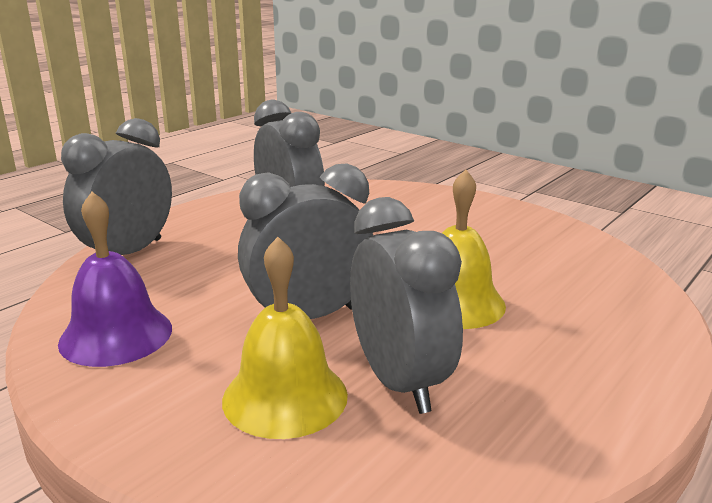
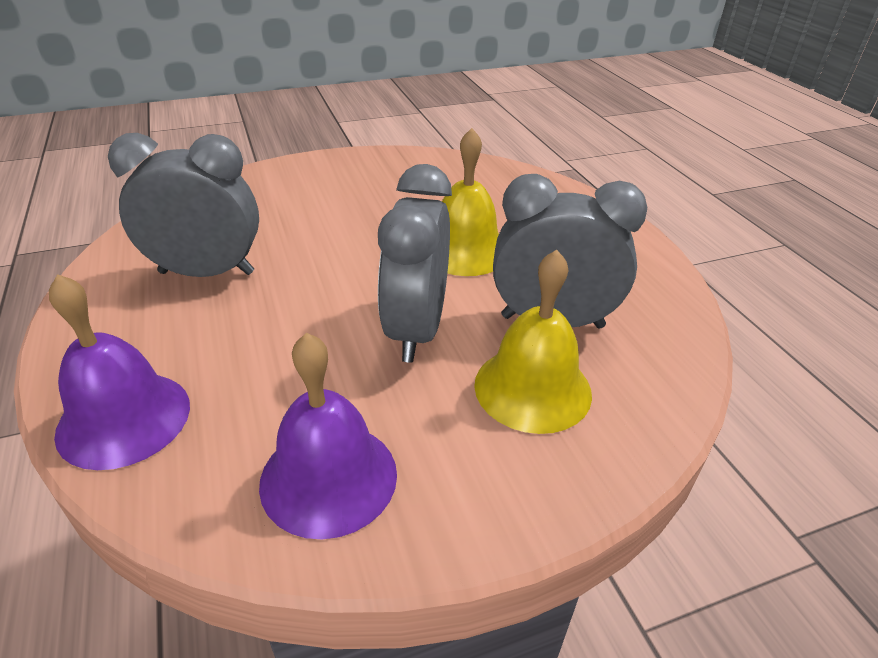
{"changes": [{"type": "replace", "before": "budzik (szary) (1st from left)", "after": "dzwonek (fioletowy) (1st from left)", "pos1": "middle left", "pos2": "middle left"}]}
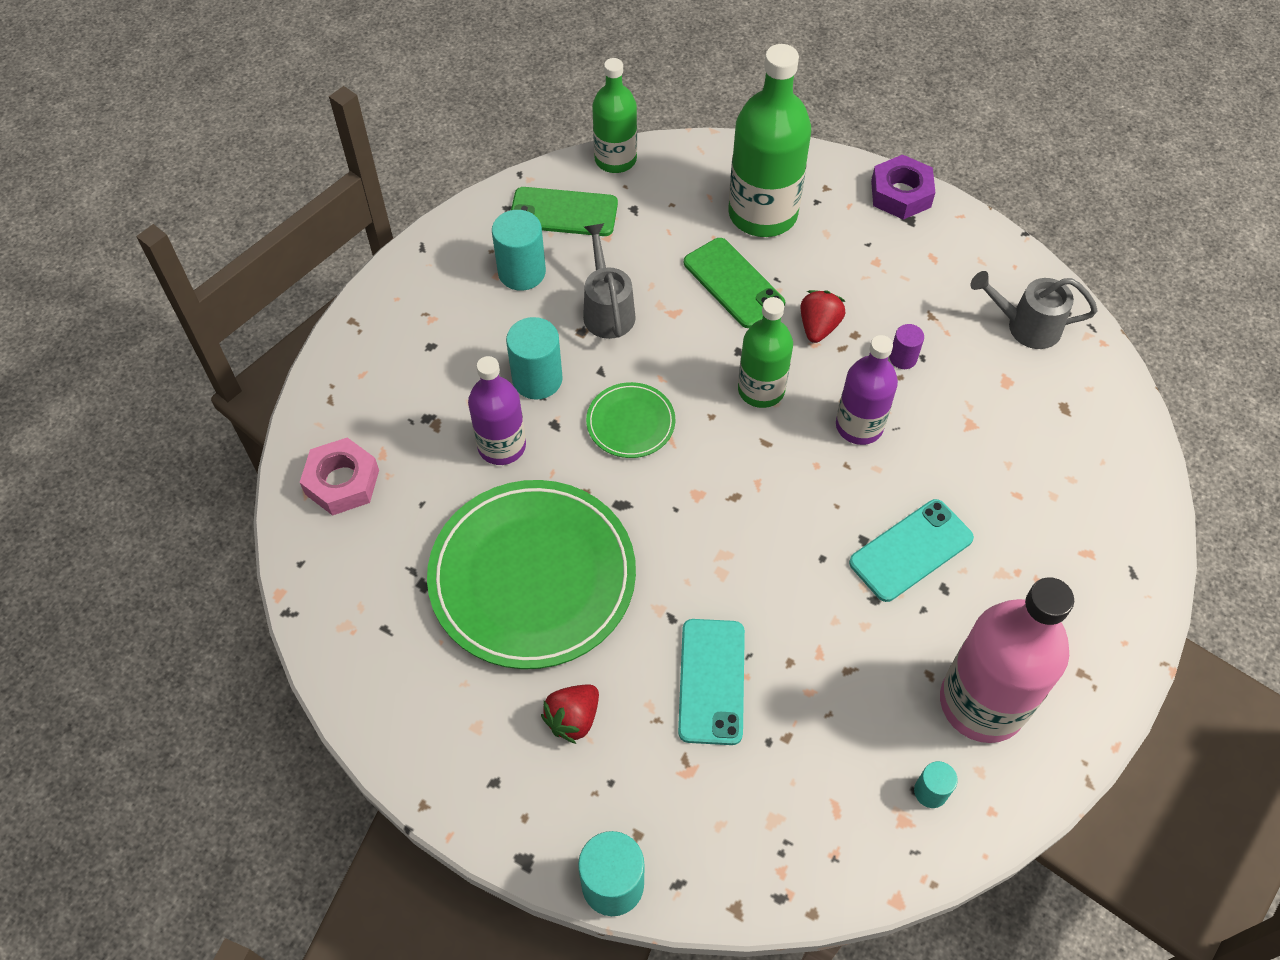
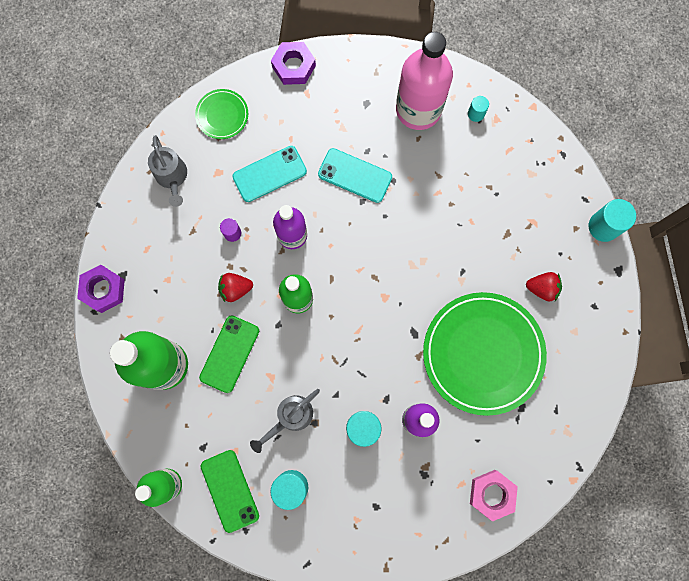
{"changes": [{"type": "move", "before": "talerz (zielony) (2nd from left in the first image)", "after": "talerz (zielony) (1st from left)", "pos1": "centre", "pos2": "top left"}, {"type": "move", "before": "telefon (turkusowy) (1st from left)", "pos1": "bottom centre", "pos2": "top centre"}, {"type": "insert", "after": "nakrętka (fioletowy) (2nd from left)", "pos2": "top centre"}]}
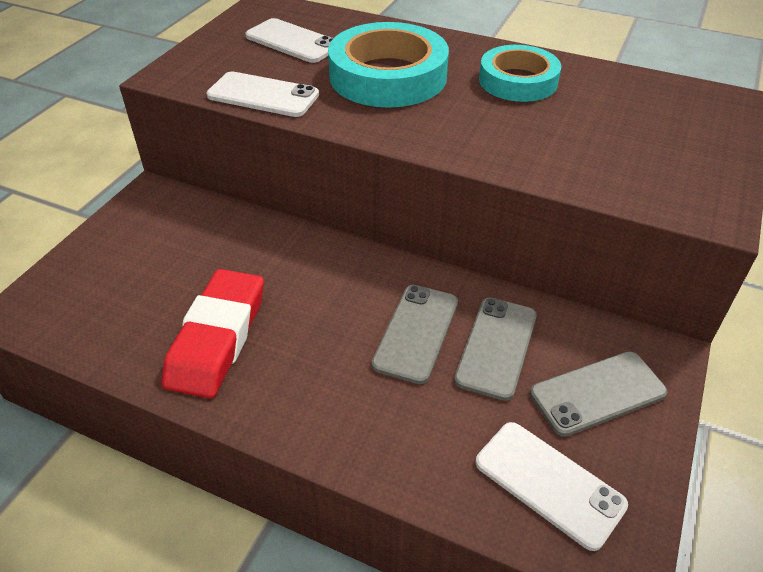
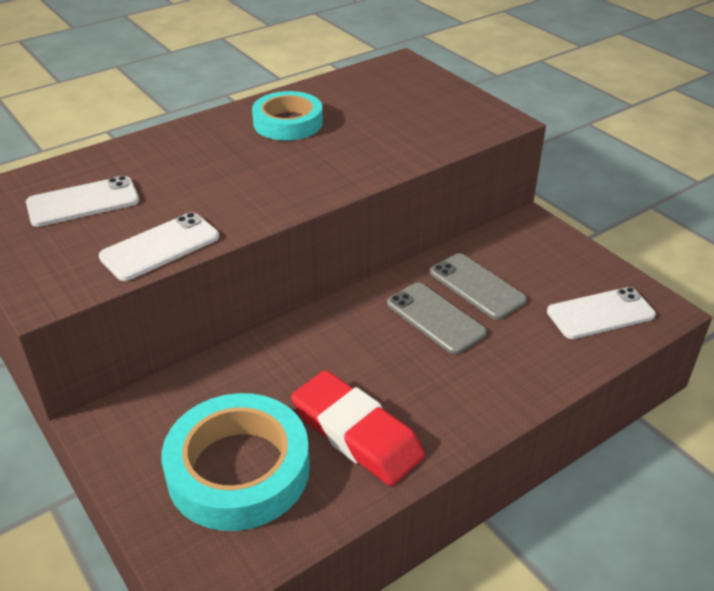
{"changes": [{"type": "move", "before": "taśma klejąca (turkusowy) (1st from left)", "pos1": "top centre", "pos2": "bottom left"}, {"type": "delete", "before": "telefon (szary) (3rd from left)", "pos1": "bottom right"}]}
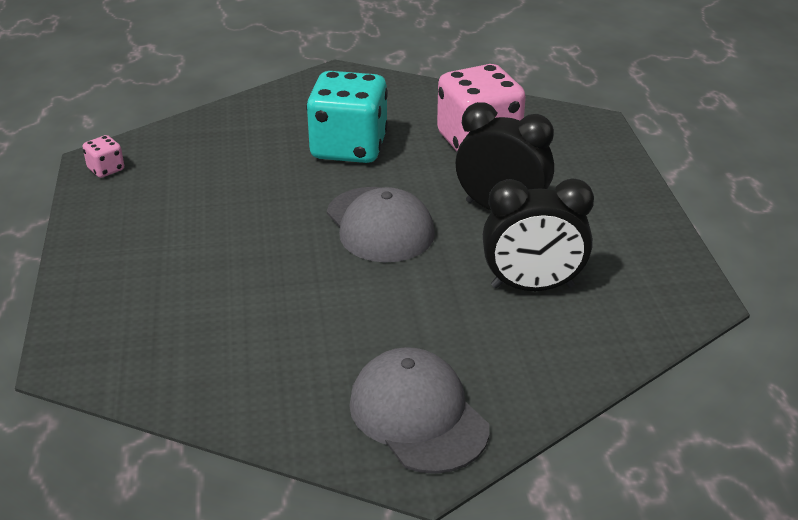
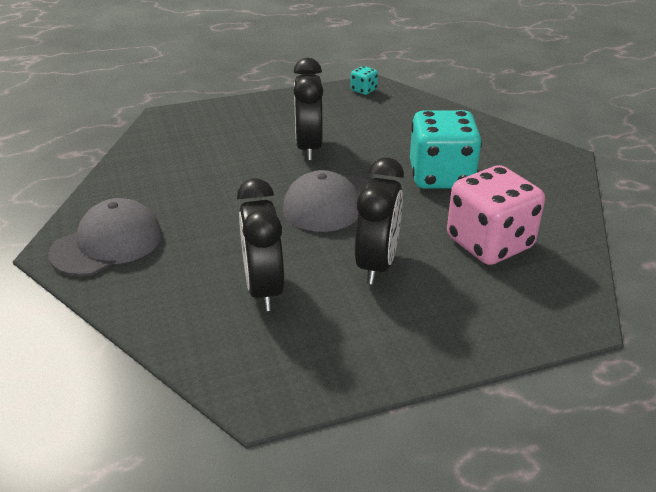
{"changes": [{"type": "recolor", "before": "kostka do gry (różowy) (1st from left)", "after": "kostka do gry (turkusowy) (1st from left)", "pos1": "top left", "pos2": "top centre"}, {"type": "insert", "after": "budzik (czarny) (2nd from left)", "pos2": "top centre"}]}
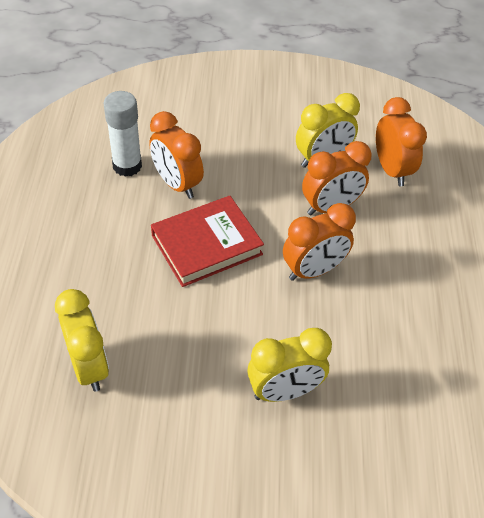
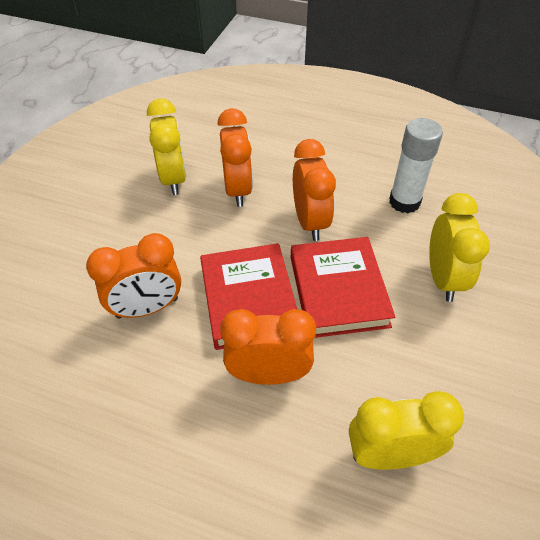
{"changes": [{"type": "move", "before": "klej w sztyfcie (biały)", "pos1": "top left", "pos2": "top right"}, {"type": "move", "before": "budzik (pomarańczowy) (4th from left in the first image)", "after": "budzik (pomarańczowy) (3rd from left)", "pos1": "top right", "pos2": "centre"}, {"type": "insert", "after": "książka (czerwony) (2nd from left)", "pos2": "centre"}]}
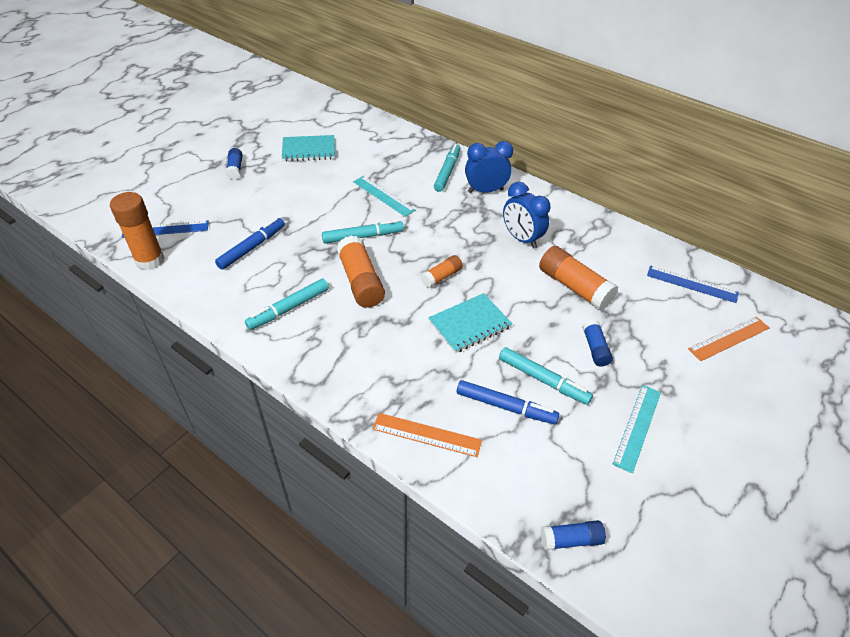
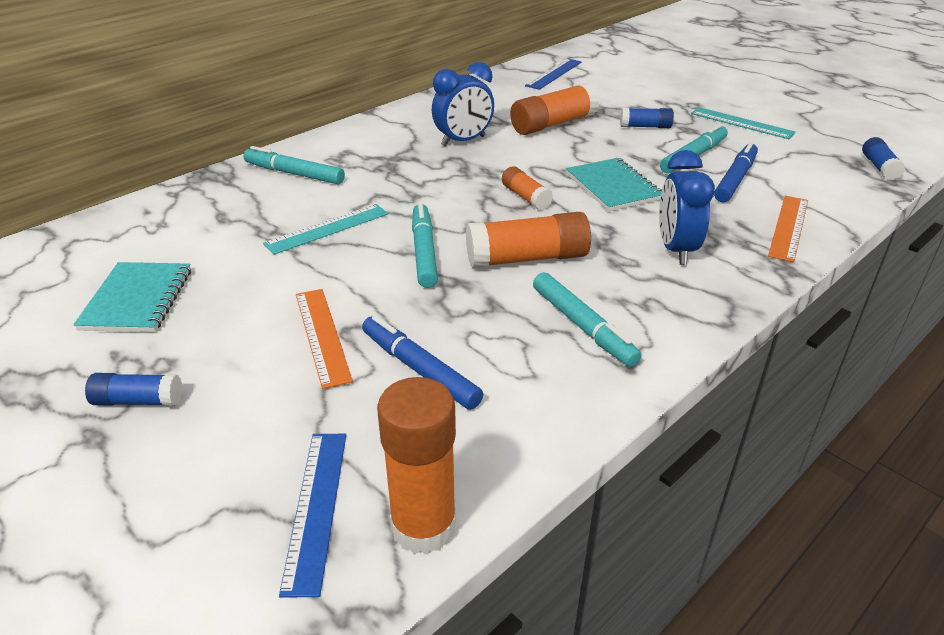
{"changes": [{"type": "move", "before": "budzik (niebieski) (1st from left in the first image)", "after": "budzik (niebieski) (2nd from left)", "pos1": "top centre", "pos2": "top right"}, {"type": "move", "before": "linijka (pomarańczowy) (2nd from left in the first image)", "after": "linijka (pomarańczowy) (1st from left)", "pos1": "middle right", "pos2": "centre"}]}
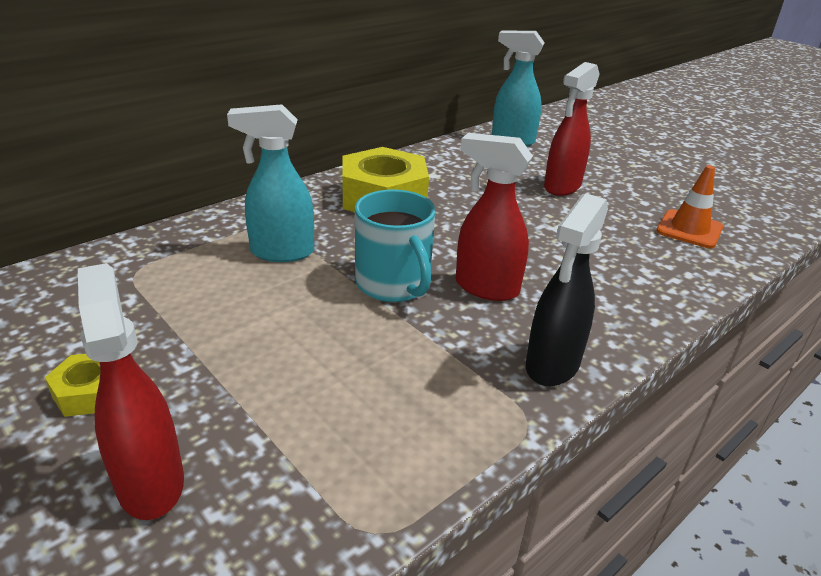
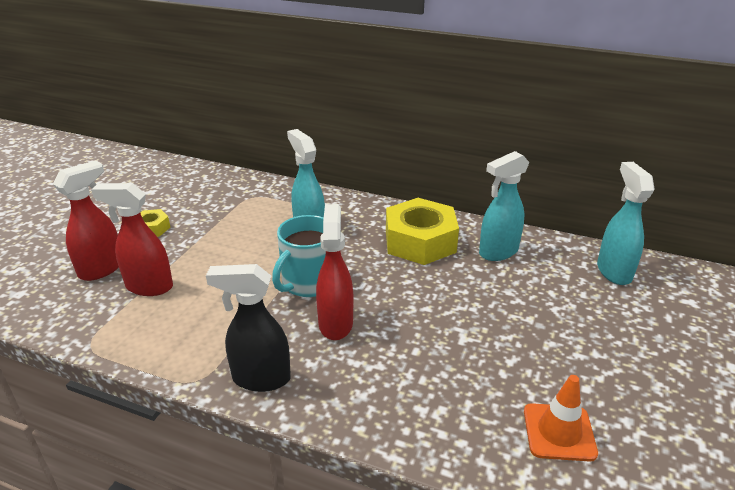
{"changes": [{"type": "move", "before": "spryskiwacz (czerwony) (3rd from left in the first image)", "after": "spryskiwacz (czerwony) (2nd from left)", "pos1": "top right", "pos2": "middle left"}, {"type": "insert", "after": "spryskiwacz (turkusowy) (2nd from left)", "pos2": "middle right"}]}
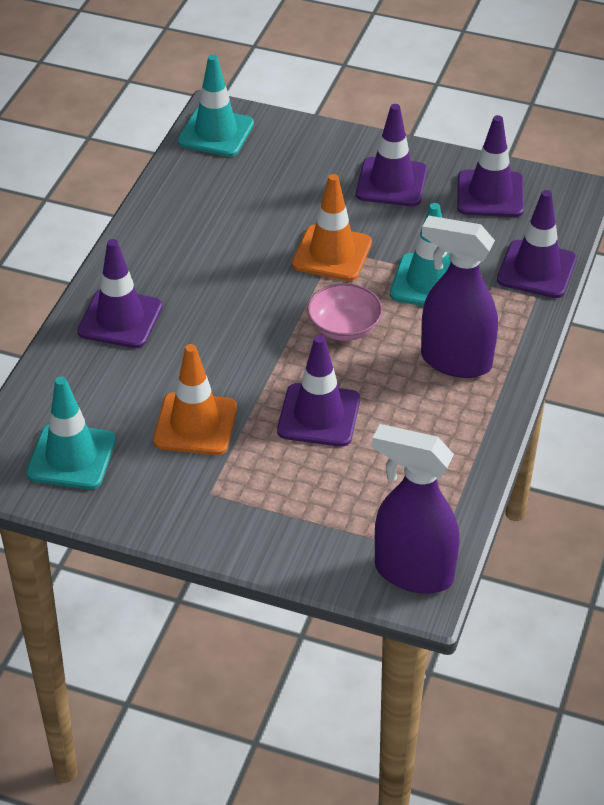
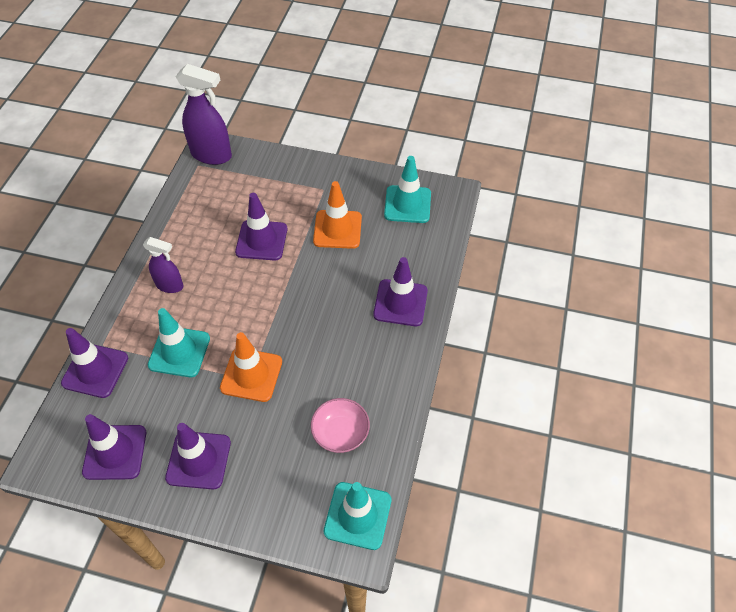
{"changes": [{"type": "resize", "before": "spryskiwacz (fioletowy) (2nd from left in the first image)", "pos1": "middle right", "pos2": "middle left", "scale": 0.6}, {"type": "move", "before": "miska (różowy)", "pos1": "centre", "pos2": "bottom centre"}]}
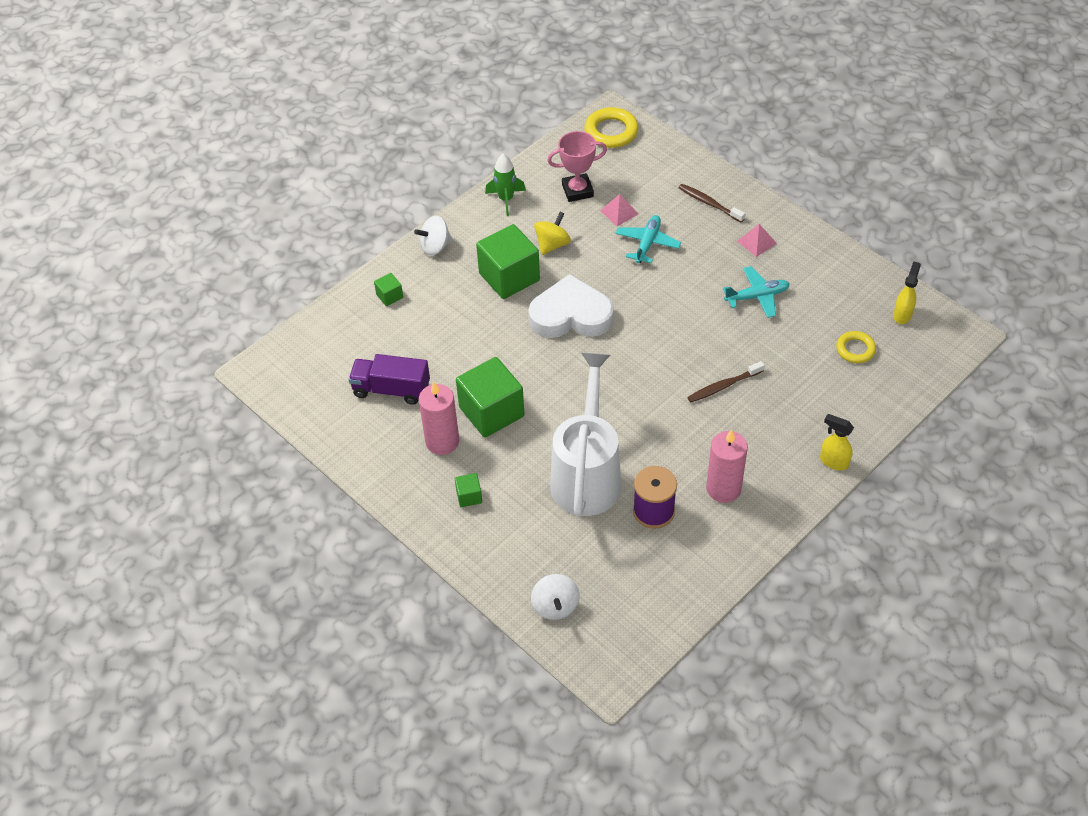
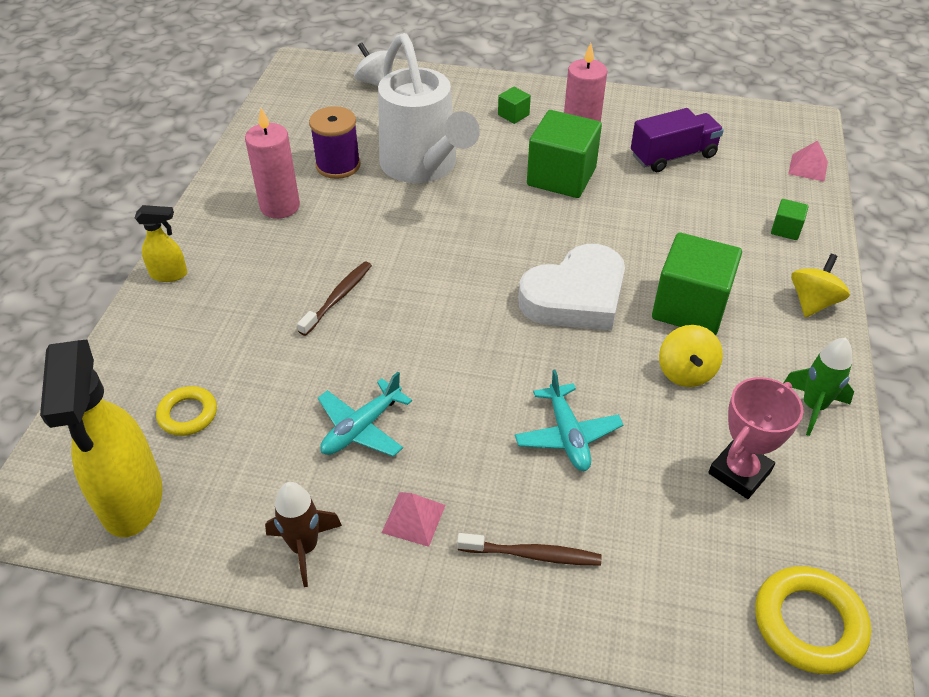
{"changes": [{"type": "move", "before": "piramida (różowy) (1st from left in the first image)", "after": "piramida (różowy) (2nd from left)", "pos1": "top centre", "pos2": "top right"}, {"type": "recolor", "before": "bączek (biały) (1st from left)", "after": "bączek (żółty) (2nd from left)", "pos1": "top centre", "pos2": "middle right"}, {"type": "resize", "before": "spryskiwacz (żółty) (2nd from left in the first image)", "pos1": "middle right", "pos2": "middle left", "scale": 2.07}, {"type": "insert", "after": "rakieta (brązowy)", "pos2": "bottom left"}]}
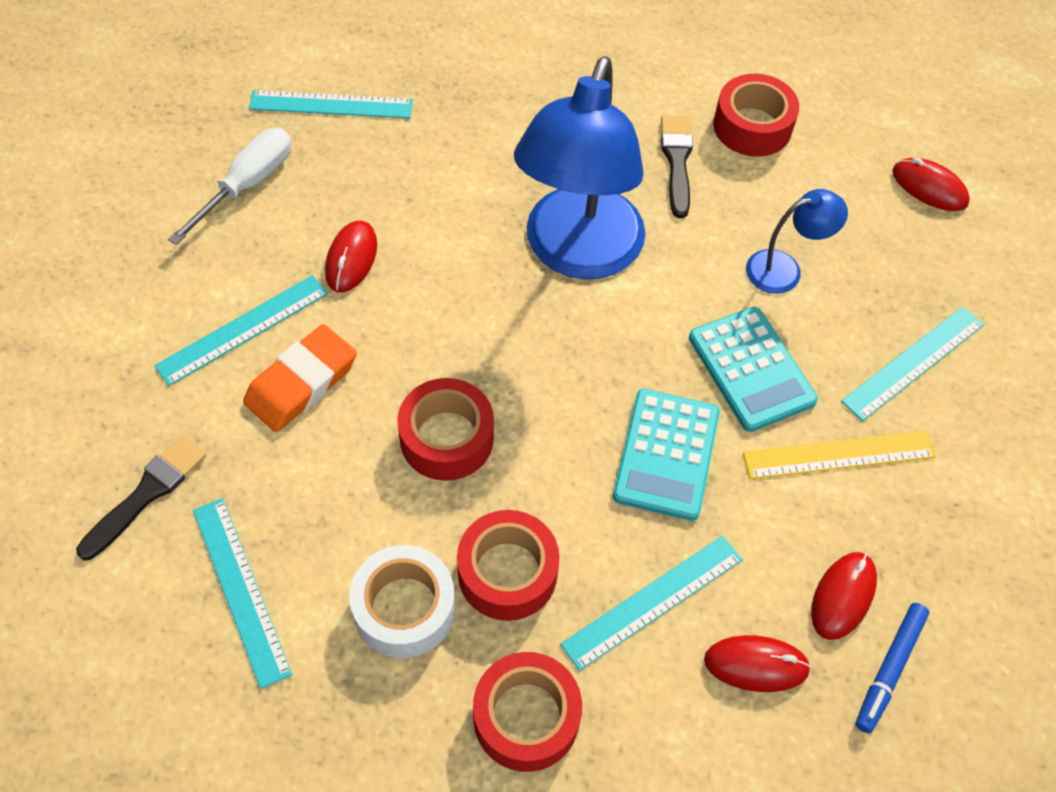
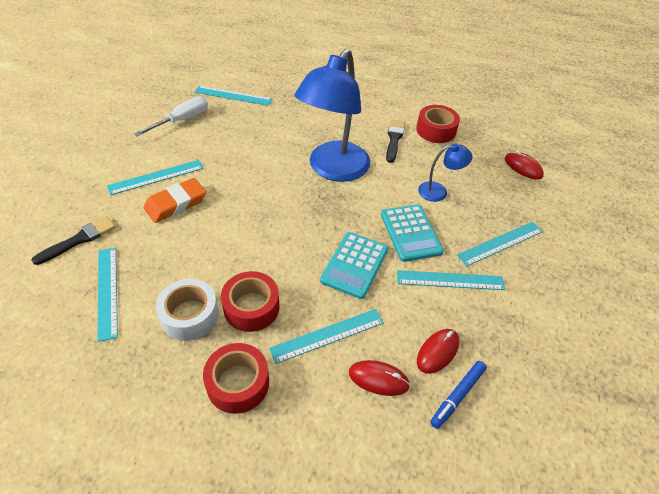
{"changes": [{"type": "delete", "before": "myszka (czerwony) (1st from left)", "pos1": "top left"}, {"type": "delete", "before": "taśma klejąca (czerwony) (1st from left)", "pos1": "centre"}, {"type": "recolor", "before": "linijka (żółty)", "after": "linijka (turkusowy) (5th from left)", "pos1": "middle right", "pos2": "middle right"}]}
